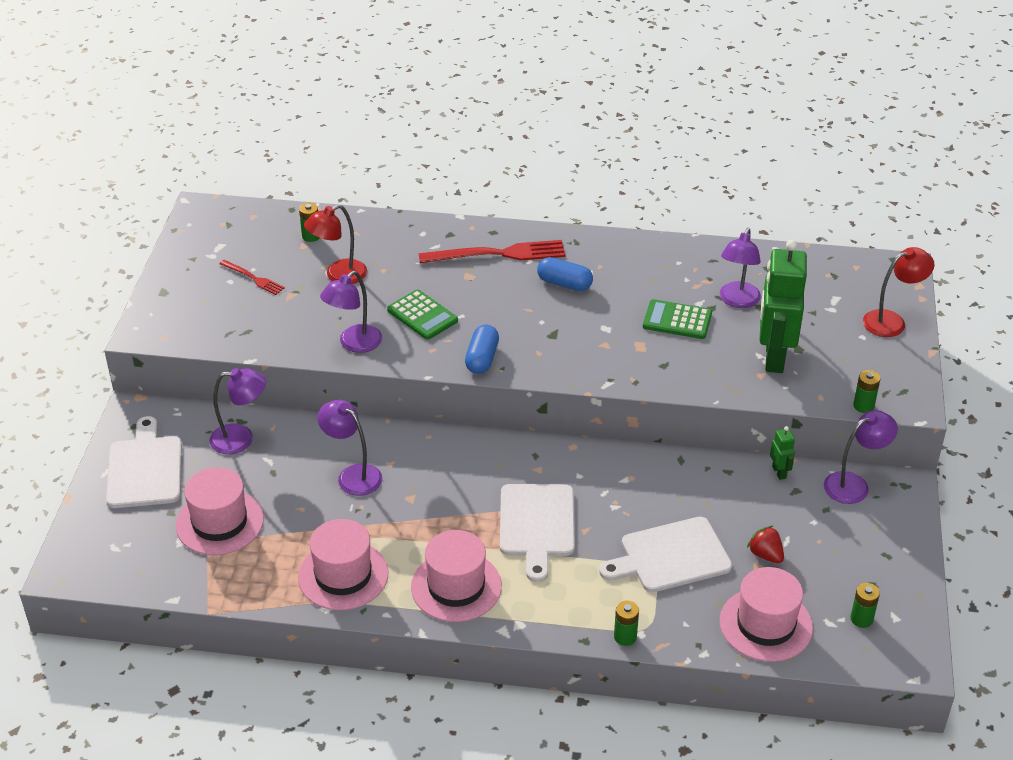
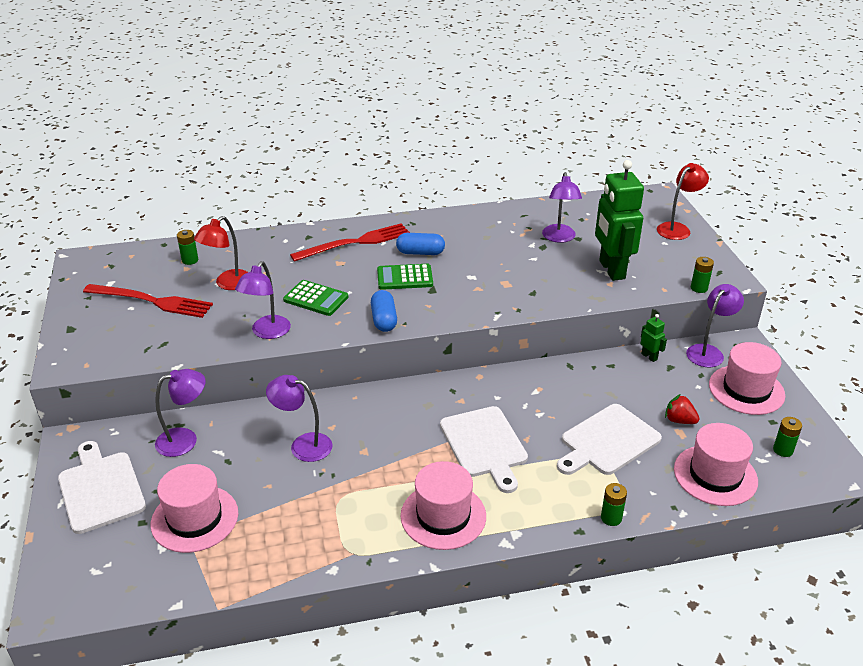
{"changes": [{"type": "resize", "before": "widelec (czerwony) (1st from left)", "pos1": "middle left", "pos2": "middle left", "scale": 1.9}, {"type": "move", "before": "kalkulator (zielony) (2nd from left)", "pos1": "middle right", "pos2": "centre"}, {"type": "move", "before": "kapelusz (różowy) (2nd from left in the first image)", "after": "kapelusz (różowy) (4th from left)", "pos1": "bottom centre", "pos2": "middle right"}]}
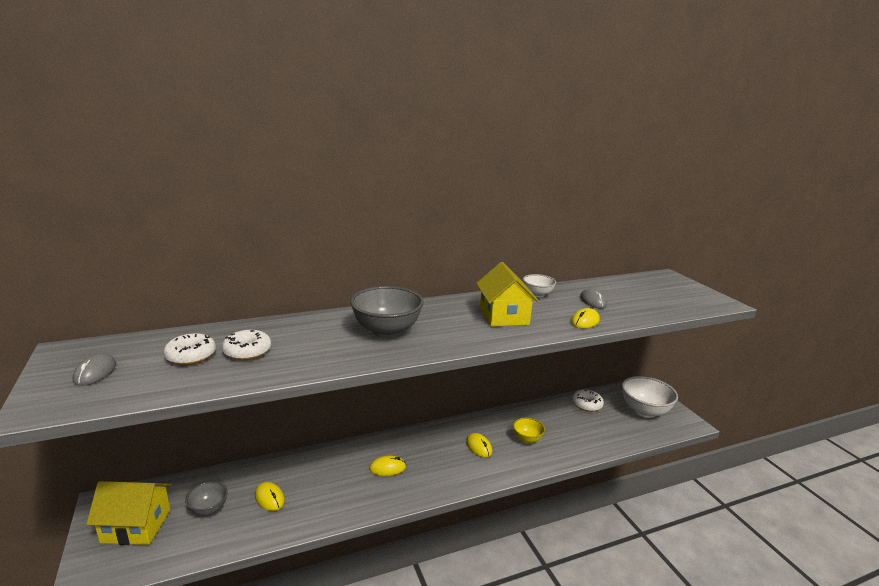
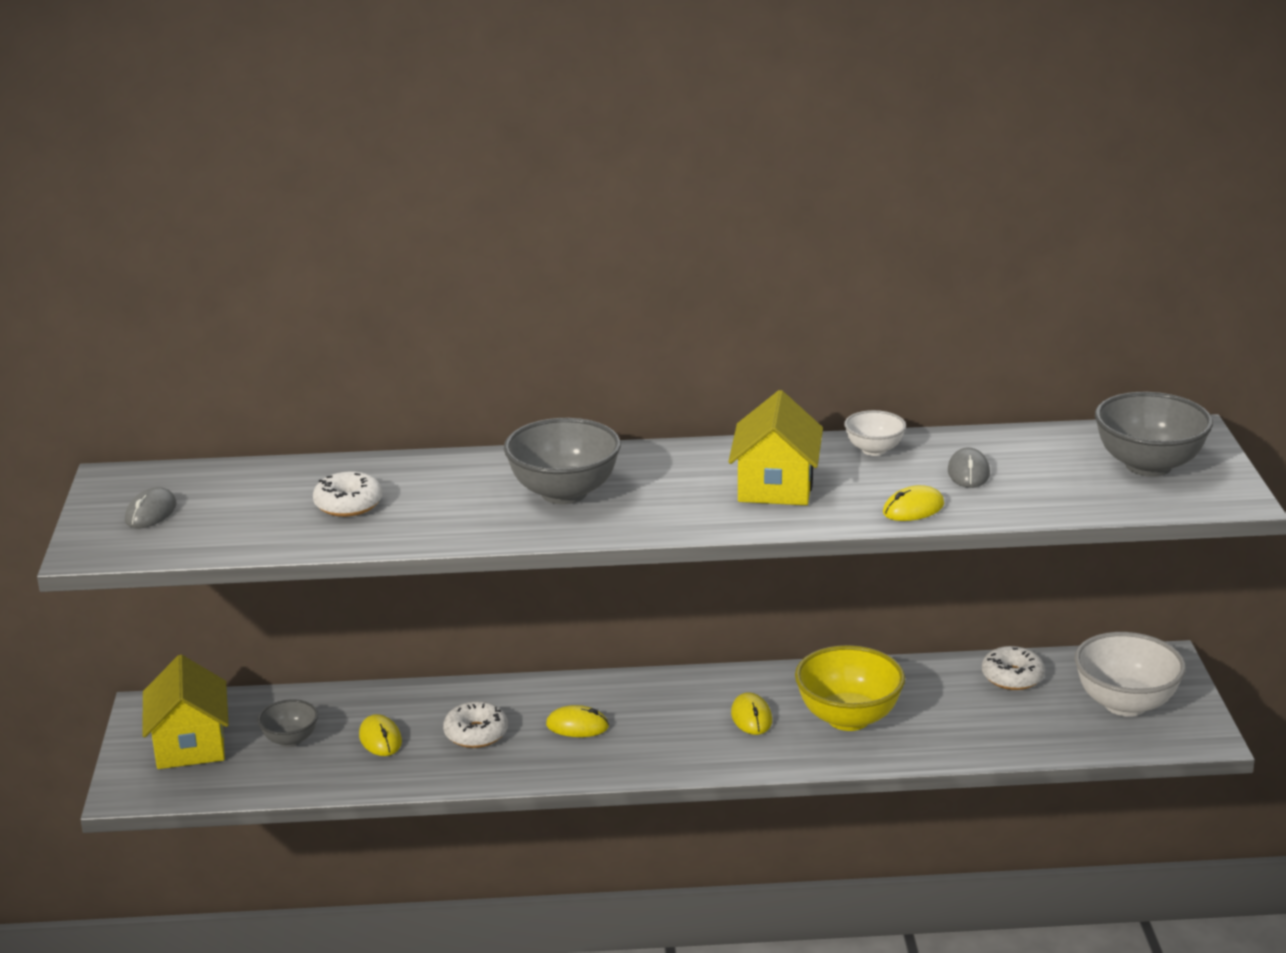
{"changes": [{"type": "move", "before": "donut (biały) (1st from left in the first image)", "after": "donut (biały) (2nd from left)", "pos1": "middle left", "pos2": "bottom centre"}, {"type": "resize", "before": "miska (żółty)", "pos1": "bottom centre", "pos2": "bottom centre", "scale": 1.83}, {"type": "rotate", "before": "domek (żółty) (1st from left)", "pos1": "bottom left", "pos2": "bottom left", "turn": 60}, {"type": "insert", "after": "miska (szary) (3rd from left)", "pos2": "middle right"}]}
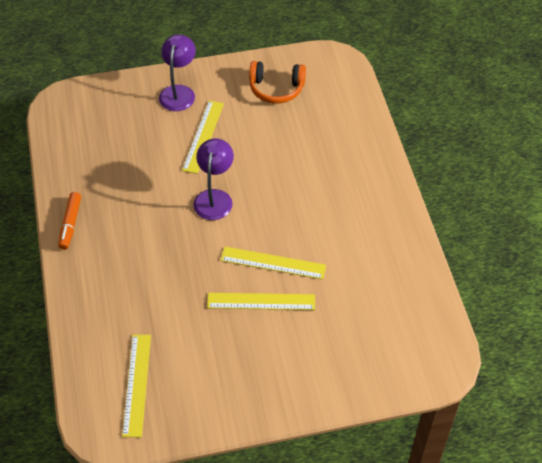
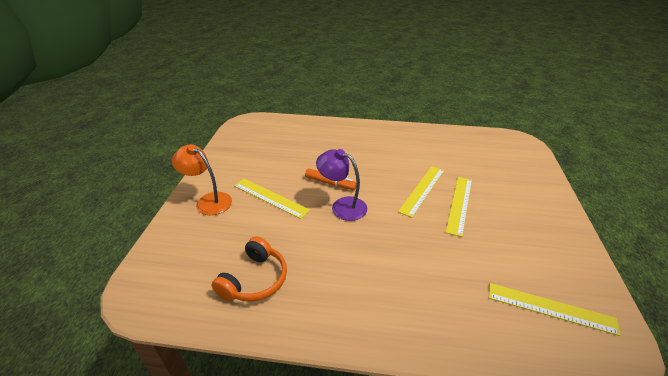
{"changes": [{"type": "recolor", "before": "lampka (fioletowy) (1st from left)", "after": "lampka (pomarańczowy)", "pos1": "top left", "pos2": "middle left"}, {"type": "move", "before": "słuchawki (pomarańczowy)", "pos1": "top centre", "pos2": "bottom centre"}, {"type": "move", "before": "flamaster (pomarańczowy)", "pos1": "middle left", "pos2": "centre"}]}
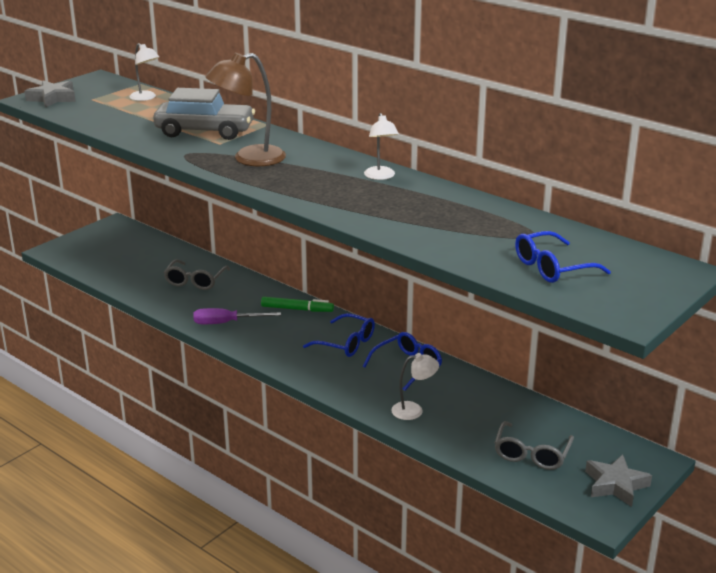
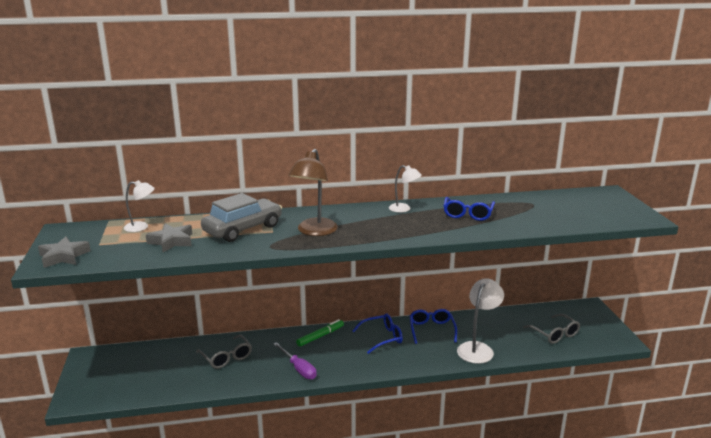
{"changes": [{"type": "move", "before": "okulary (niebieski) (3rd from left)", "pos1": "middle right", "pos2": "centre"}, {"type": "rotate", "before": "śrubokręt (fioletowy)", "pos1": "middle left", "pos2": "bottom centre", "turn": -75}, {"type": "resize", "before": "lampka (biały) (3rd from left)", "pos1": "bottom centre", "pos2": "bottom right", "scale": 1.71}, {"type": "move", "before": "gwiazda (szary) (2nd from left)", "pos1": "bottom right", "pos2": "middle left"}]}
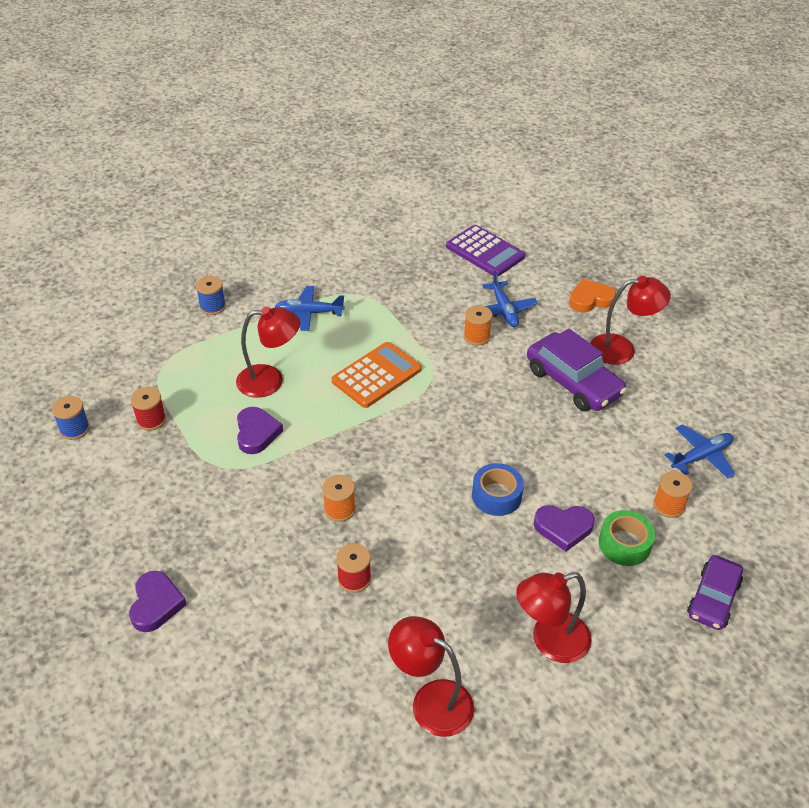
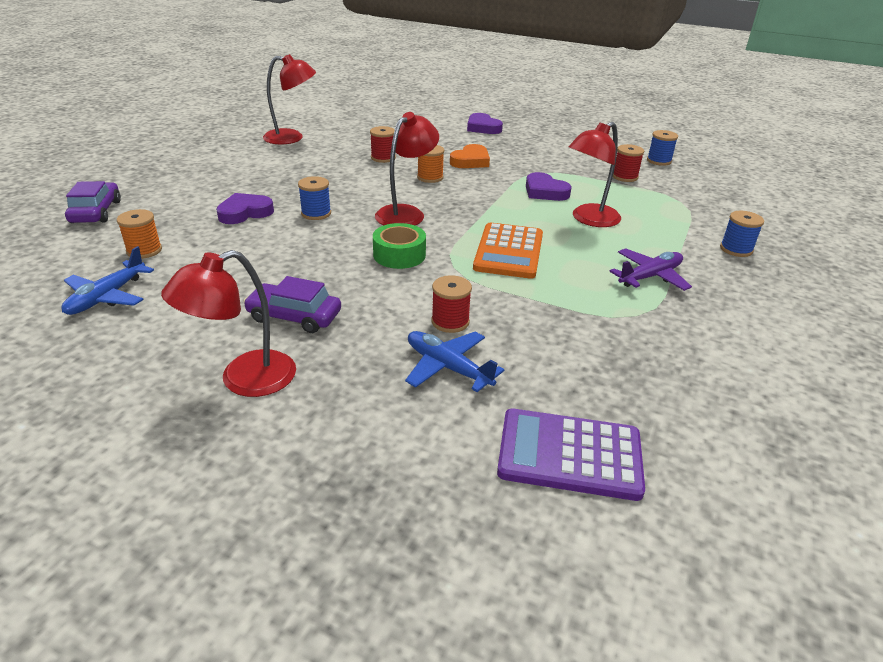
{"changes": [{"type": "move", "before": "serce (pomarańczowy)", "pos1": "middle right", "pos2": "top centre"}, {"type": "recolor", "before": "samolot (niebieski) (1st from left)", "after": "samolot (fioletowy)", "pos1": "centre", "pos2": "middle right"}, {"type": "recolor", "before": "szpulka (pomarańczowy) (2nd from left)", "after": "szpulka (czerwony) (2nd from left)", "pos1": "centre", "pos2": "centre"}, {"type": "resize", "before": "samochód (fioletowy) (1st from left in the first image)", "pos1": "middle right", "pos2": "middle left", "scale": 0.65}, {"type": "replace", "before": "taśma klejąca (niebieski)", "after": "szpulka (niebieski) (1st from left)", "pos1": "centre", "pos2": "top centre"}, {"type": "move", "before": "taśma klejąca (zielony)", "pos1": "middle right", "pos2": "centre"}, {"type": "move", "before": "lampka (czerwony) (3rd from left)", "pos1": "bottom right", "pos2": "top centre"}]}
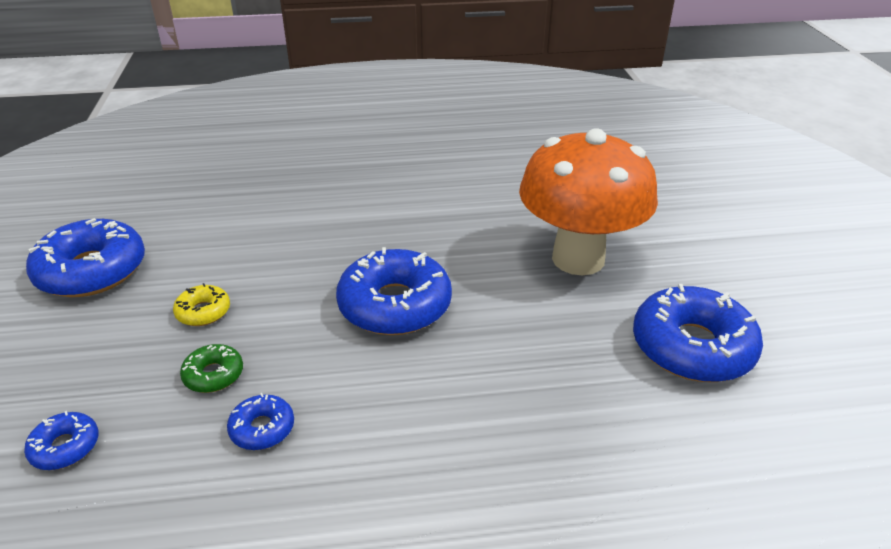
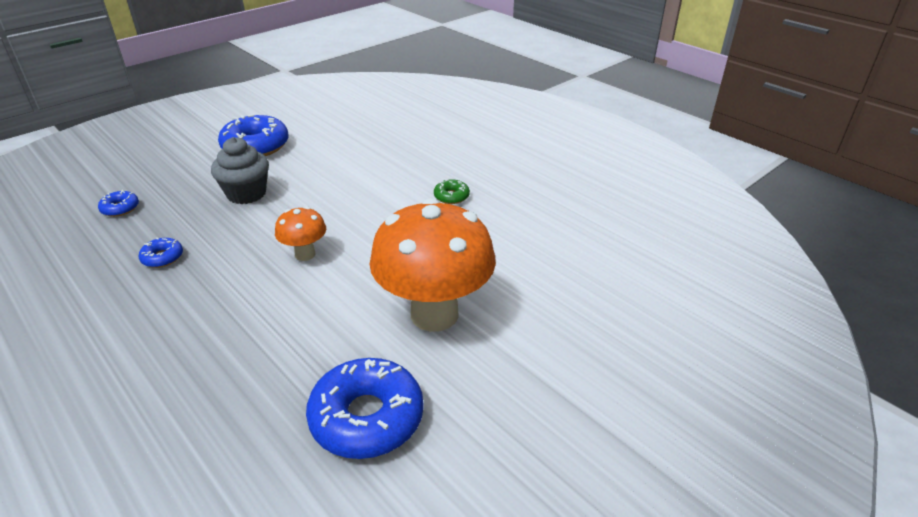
{"changes": [{"type": "replace", "before": "donut (niebieski) (4th from left)", "after": "grzyb (pomarańczowy) (1st from left)", "pos1": "centre", "pos2": "middle left"}, {"type": "replace", "before": "donut (żółty)", "after": "muffinka (szary)", "pos1": "middle left", "pos2": "top left"}, {"type": "move", "before": "donut (zielony)", "pos1": "bottom left", "pos2": "centre"}]}
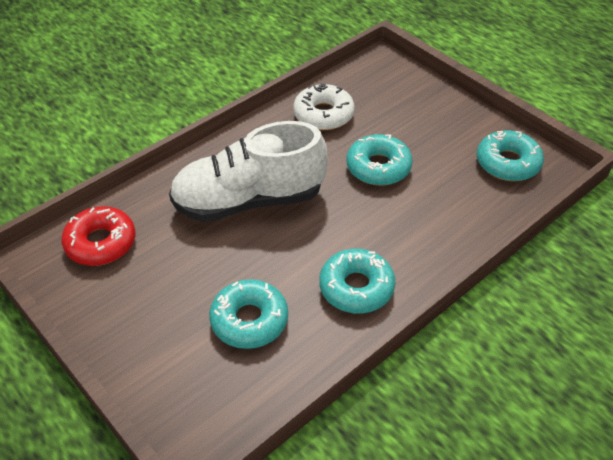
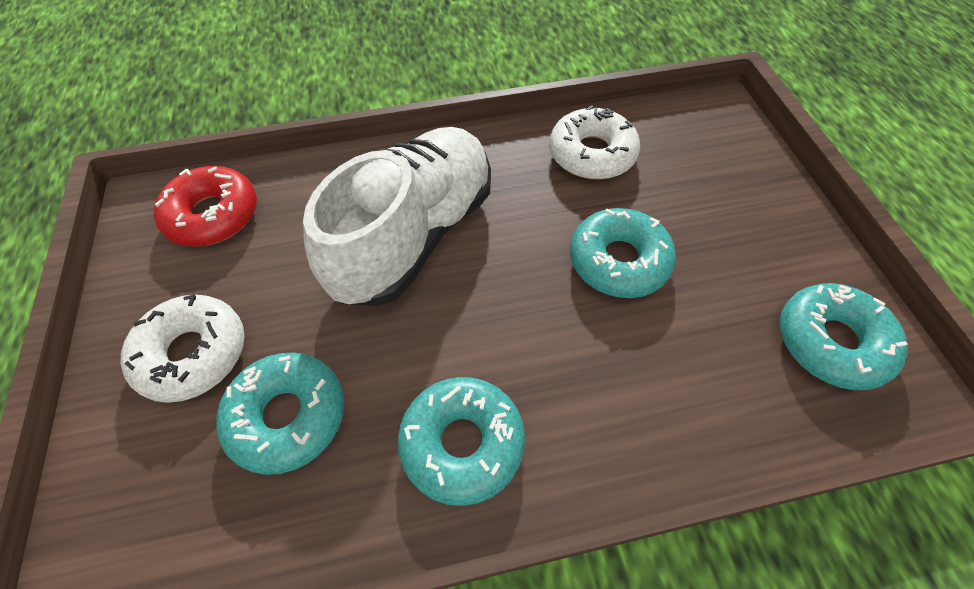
{"changes": [{"type": "rotate", "before": "but (biały)", "pos1": "centre", "pos2": "centre", "turn": 105}, {"type": "insert", "after": "donut (biały) (1st from left)", "pos2": "middle left"}]}
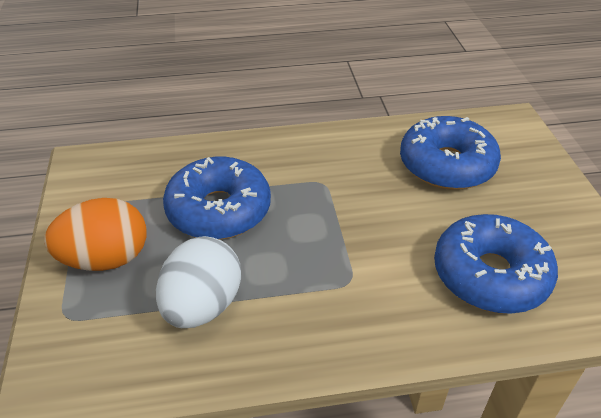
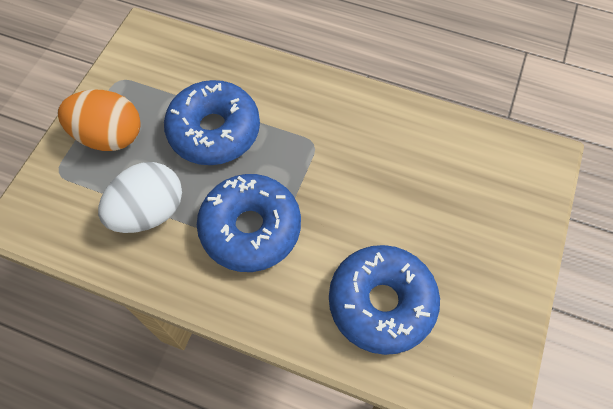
{"changes": [{"type": "move", "before": "donut (niebieski) (2nd from left)", "pos1": "middle right", "pos2": "centre"}]}
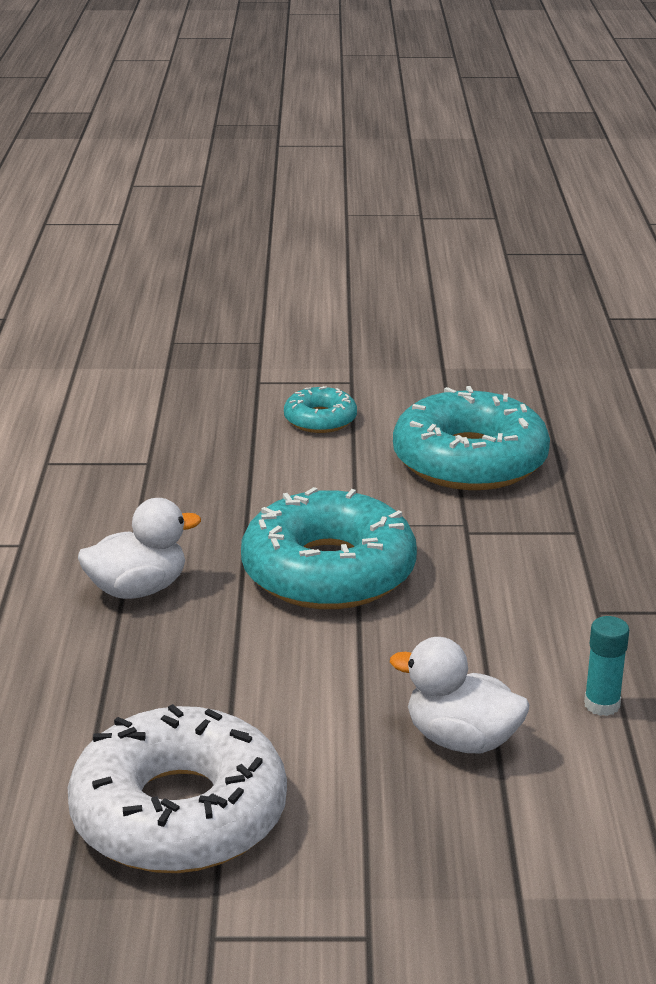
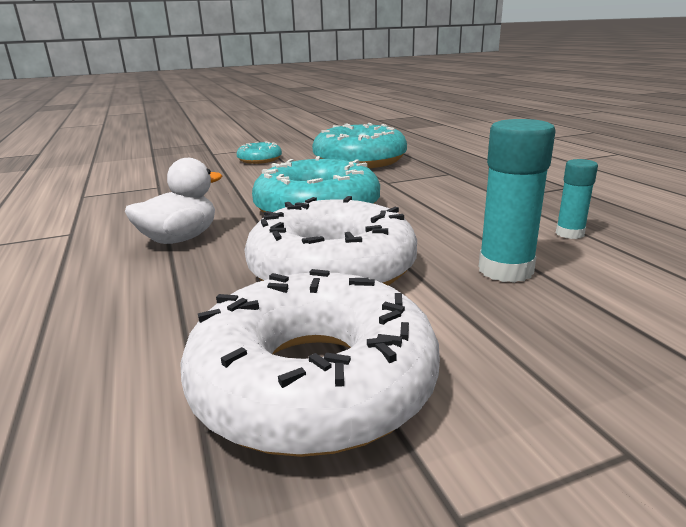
{"changes": [{"type": "replace", "before": "kaczka (biały) (2nd from left)", "after": "klej w sztyfcie (turkusowy) (1st from left)", "pos1": "bottom right", "pos2": "middle right"}, {"type": "insert", "after": "donut (biały) (2nd from left)", "pos2": "centre"}]}
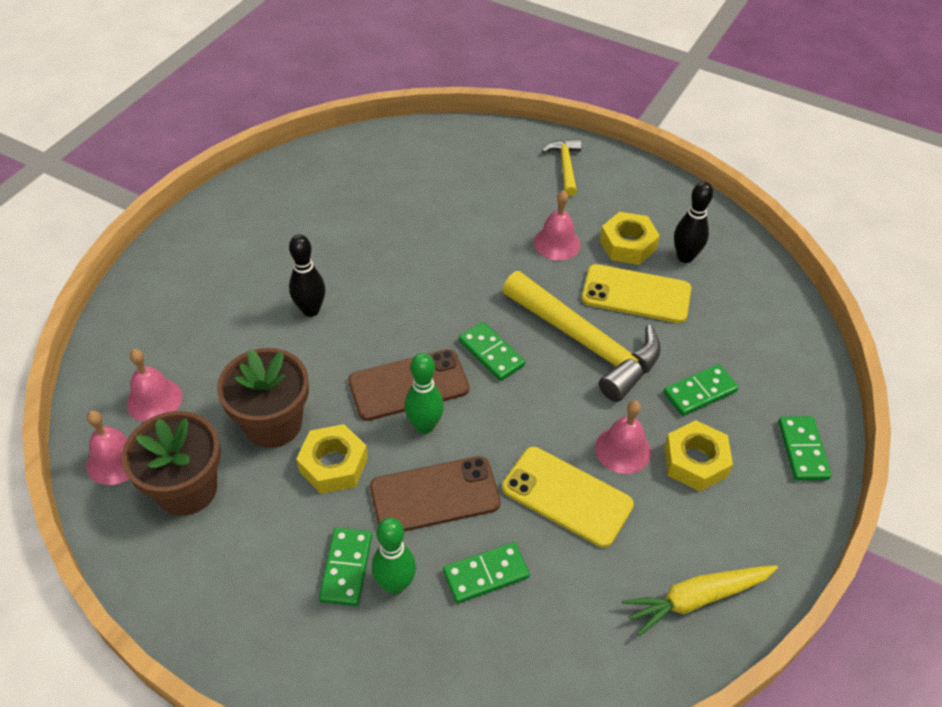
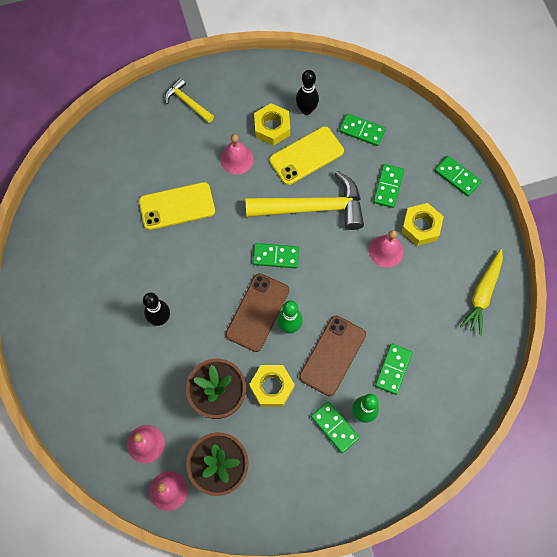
{"changes": [{"type": "move", "before": "telefon (żółty) (1st from left)", "pos1": "bottom centre", "pos2": "middle left"}, {"type": "insert", "after": "kostka domina (zielony) (3rd from left)", "pos2": "top centre"}]}
